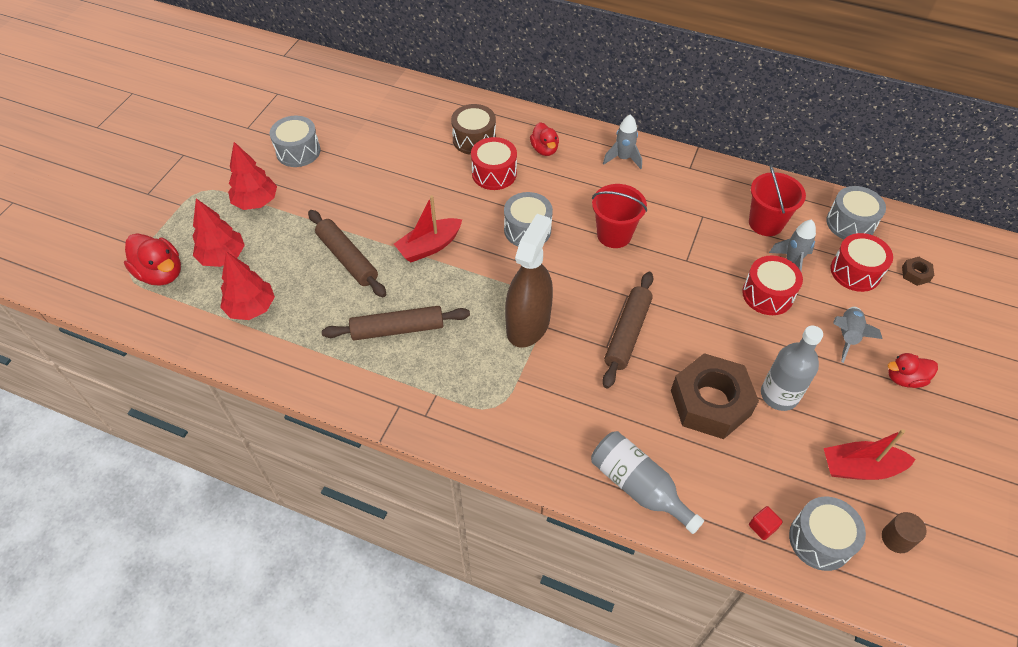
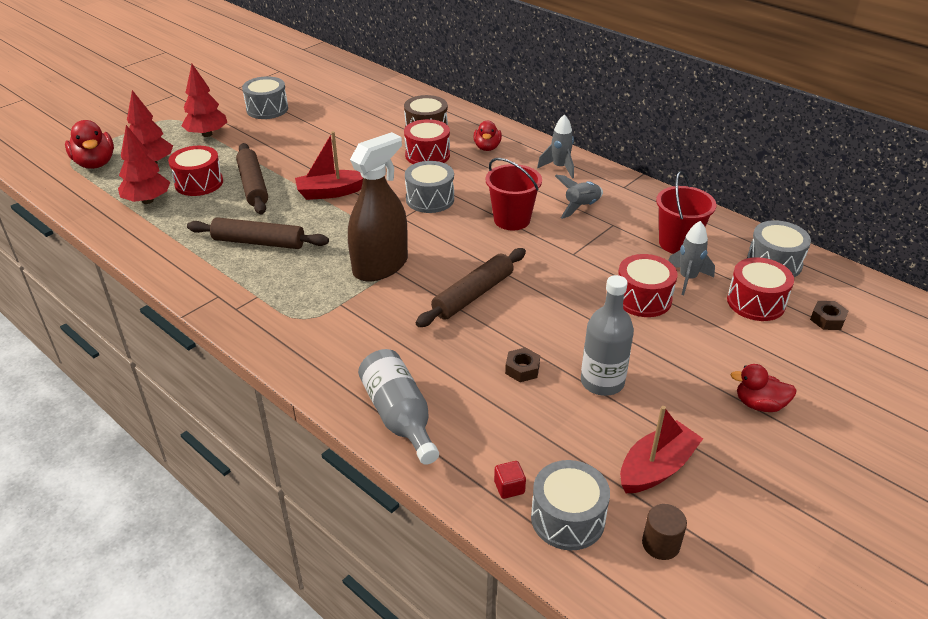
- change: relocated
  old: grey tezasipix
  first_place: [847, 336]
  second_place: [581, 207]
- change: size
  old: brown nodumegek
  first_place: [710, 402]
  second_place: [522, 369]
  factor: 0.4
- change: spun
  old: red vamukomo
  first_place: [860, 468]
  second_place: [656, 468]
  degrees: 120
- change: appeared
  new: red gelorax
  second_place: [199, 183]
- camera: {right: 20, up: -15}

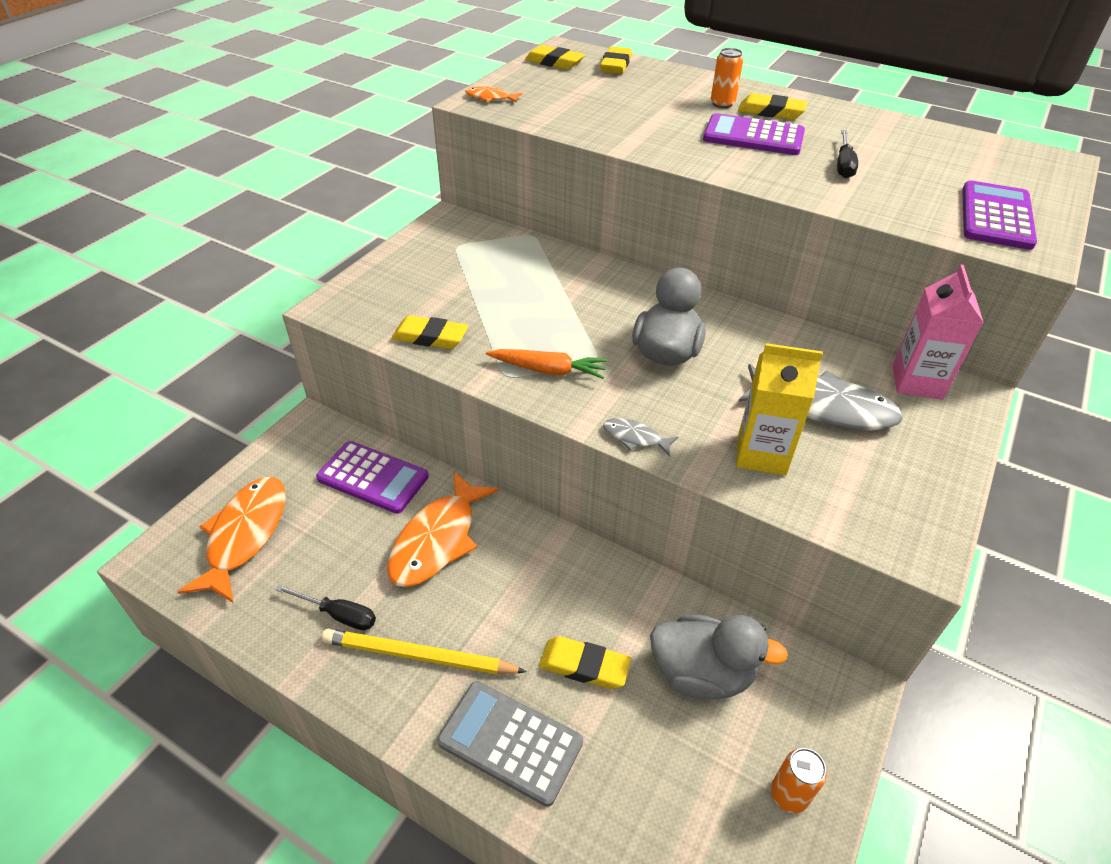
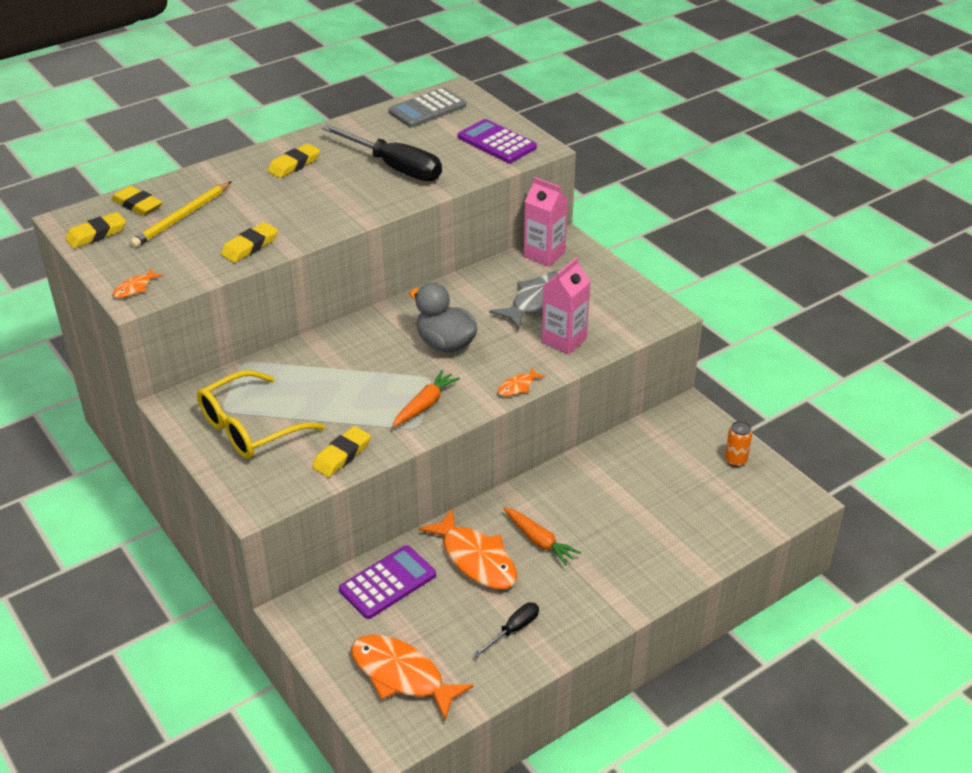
- change: missing
  old: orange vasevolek
  first_place: [722, 104]
- change: missing
  old: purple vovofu
  first_place: [753, 136]
- change: size
  old: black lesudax
  first_place: [843, 165]
  second_place: [395, 167]
  factor: 2.05
- change: colour
  old: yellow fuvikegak
  new: pink fuvikegak
  first_place: [761, 454]
  second_place: [564, 340]
- change: colour
  old: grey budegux
  new: orange budegux
  first_place: [635, 438]
  second_place: [518, 387]
- change: missing
  old: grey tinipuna
  first_place: [702, 673]
- change: relocated
  old: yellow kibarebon
  first_place: [419, 656]
  second_place: [182, 217]
- change: relocated
  old: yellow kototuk
  first_place: [584, 666]
  second_place: [250, 246]
- change: relocated
  old: grey vovofu
  first_place: [510, 742]
  second_place: [427, 109]
- change: appeared
  new: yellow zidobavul
  second_place: [249, 428]
- change: appeared
  new: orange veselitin
  second_place: [539, 541]
- camera: {right: -65, up: -5}

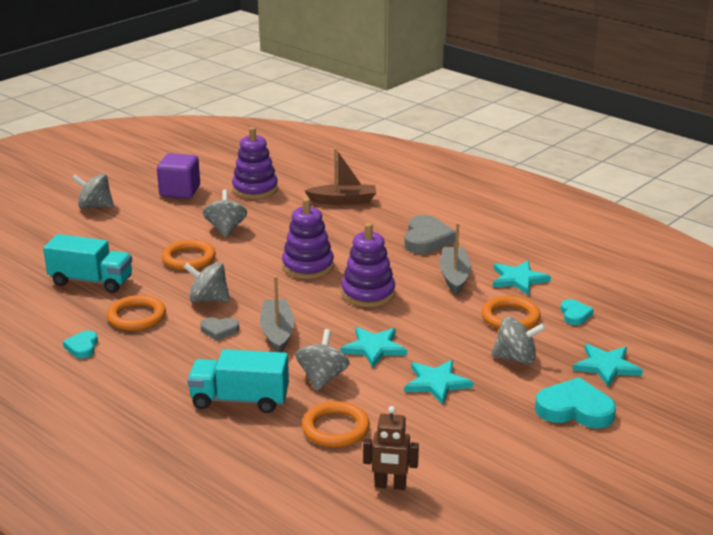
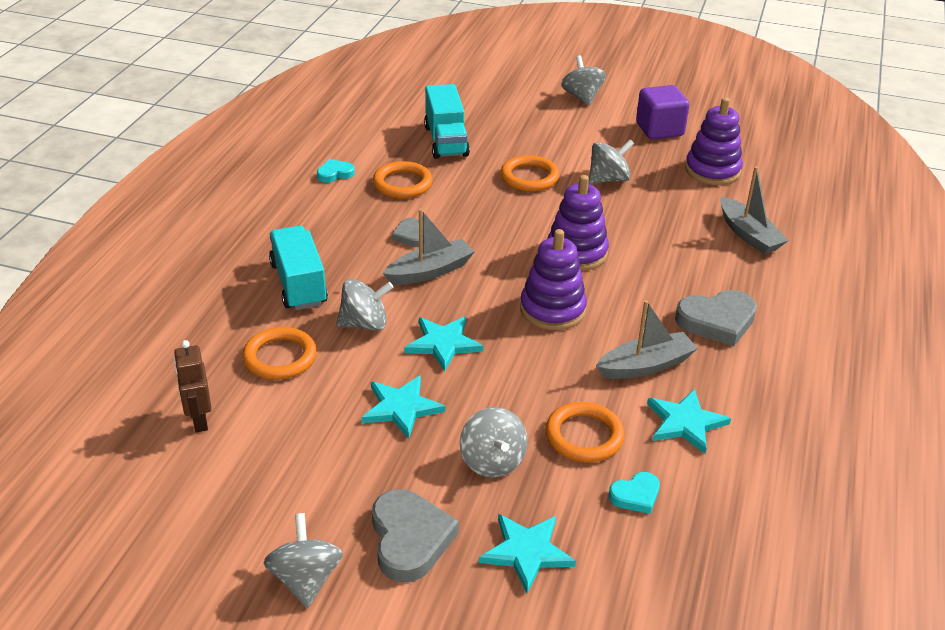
- change: colour
  old: brown vamukomo
  new: grey vamukomo
  first_place: [343, 201]
  second_place: [749, 235]
- change: relocated
  old: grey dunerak
  first_place: [208, 299]
  second_place: [306, 579]
- change: colour
  old: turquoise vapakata
  new: grey vapakata
  first_place: [575, 409]
  second_place: [410, 539]
- camera: {right: 65, up: 10}

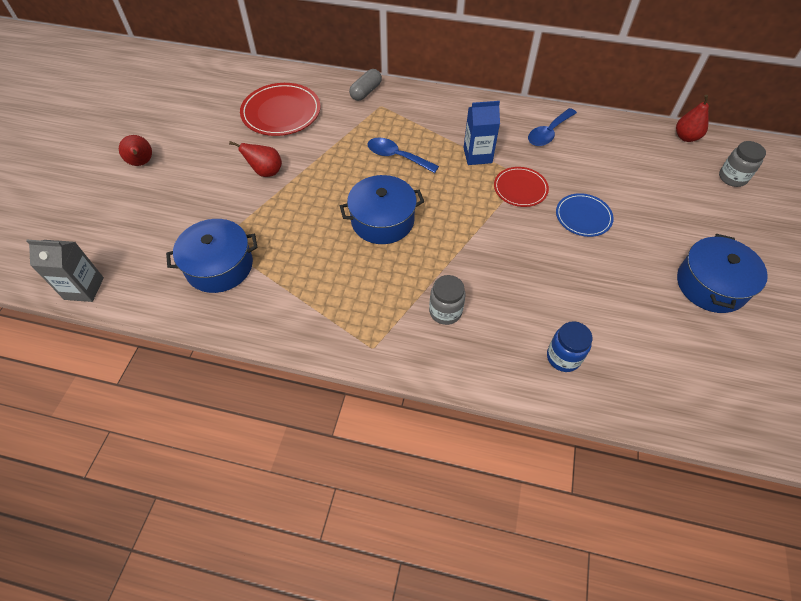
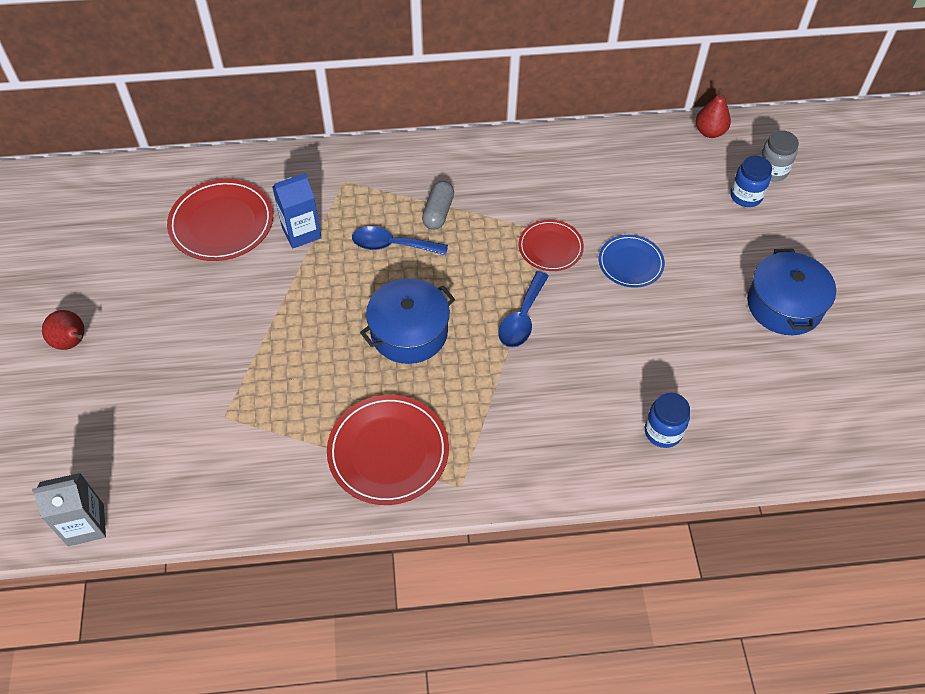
- change: relocated
  old: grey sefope
  first_place: [366, 92]
  second_place: [438, 212]
- change: relocated
  old: blue fuvikegak
  first_place: [477, 155]
  second_place: [301, 232]
- change: relocated
  old: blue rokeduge
  first_place: [548, 133]
  second_place: [522, 318]
- change: missing
  old: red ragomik
  first_place: [265, 172]
- change: missing
  old: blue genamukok
  first_place: [219, 266]
- change: missing
  old: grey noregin
  first_place: [445, 311]
- change: appeared
  new: blue noregin
  second_place: [746, 196]
- change: appeared
  new: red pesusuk
  second_place: [388, 451]
- camera: {right: -20, up: 0}

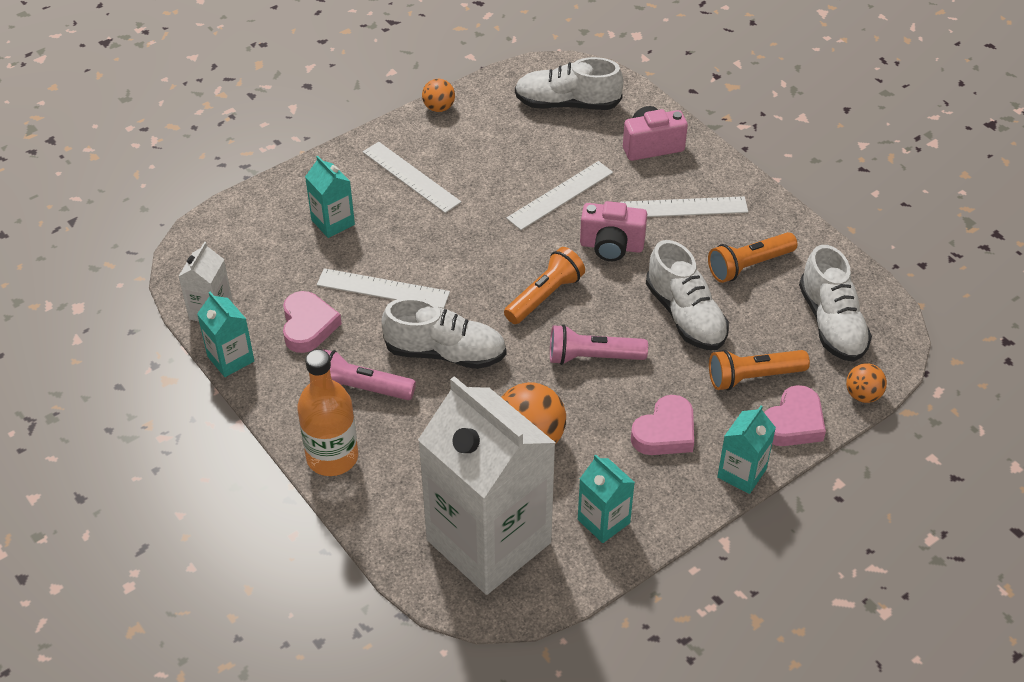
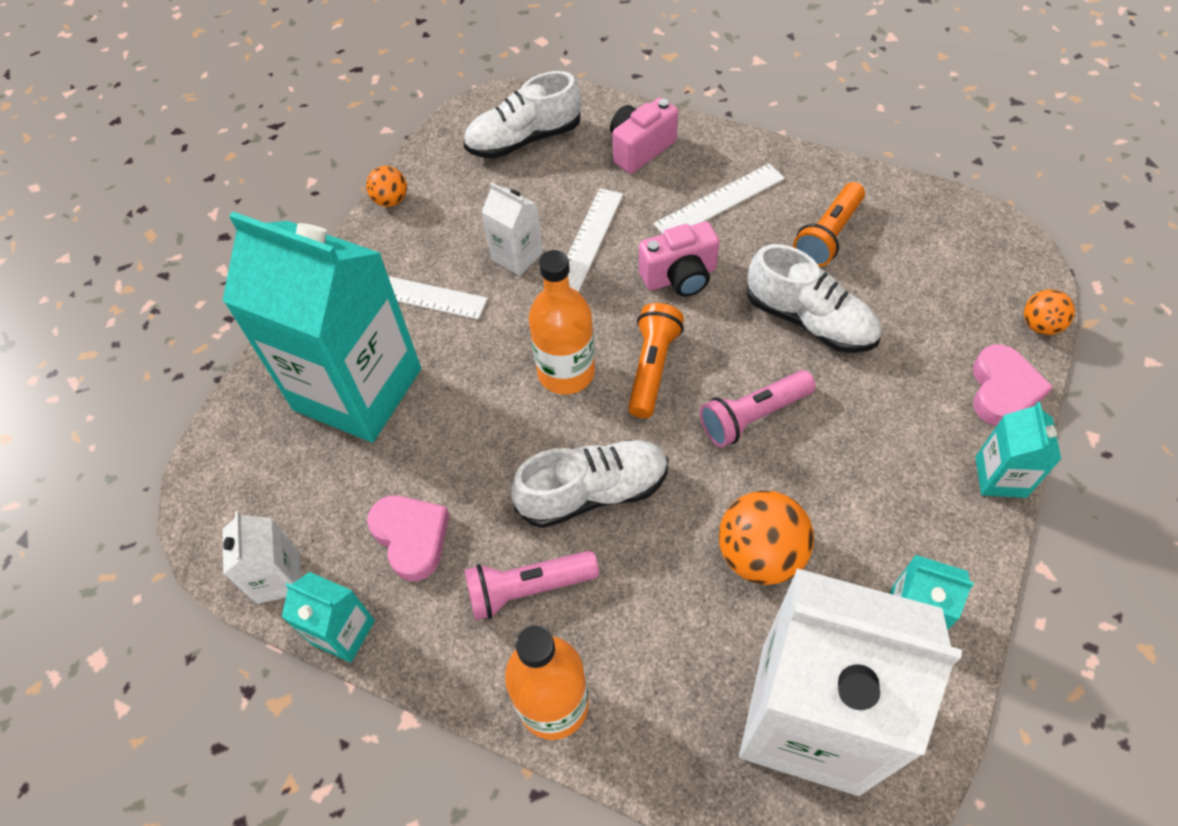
- change: size
  old: turquoise fuvikegak
  first_place: [333, 222]
  second_place: [358, 389]
  factor: 2.34
- change: missing
  old: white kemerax
  first_place: [832, 323]
- change: missing
  old: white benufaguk
  first_place: [383, 289]
- change: missing
  old: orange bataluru
  first_place: [753, 377]
- change: missing
  old: pink vapakata
  first_place: [665, 432]
- change: appeared
  new: white fuvikegak
  second_place: [517, 256]
- change: appeared
  new: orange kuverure
  second_place: [566, 372]
- camera: {right: -25, up: 10}

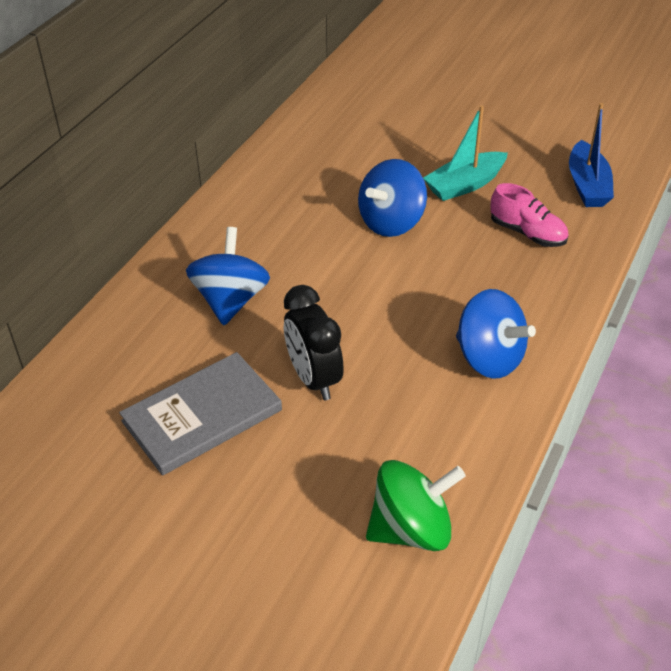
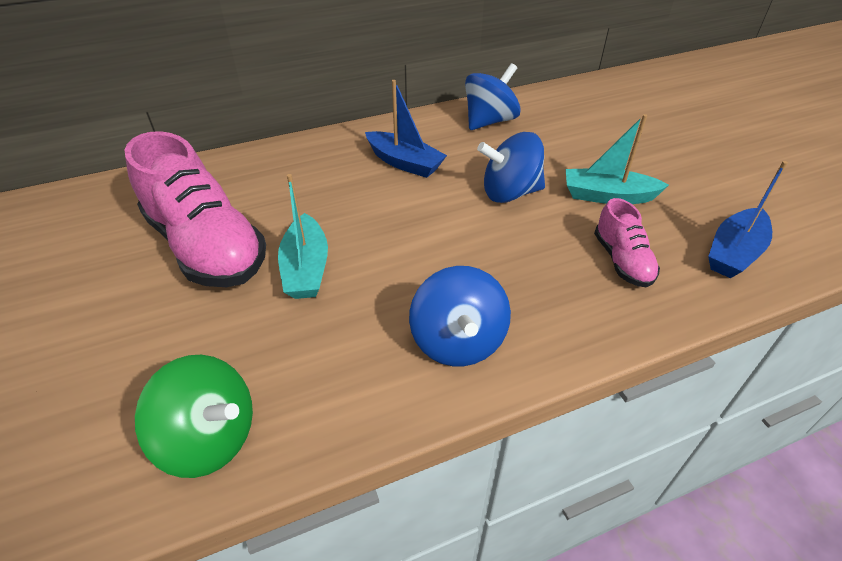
- change: relocated
  old: blue dunerak
  first_place: [230, 300]
  second_place: [489, 121]
- change: exchanged
  old: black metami
  new: turquoise vamukomo
  first_place: [314, 379]
  second_place: [306, 268]
- change: exchanged
  old: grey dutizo
  new: pink kemerax
  first_place: [202, 416]
  second_place: [206, 246]
- change: appeared
  new: blue vamukomo
  second_place: [404, 163]
- camera: {right: 40, up: 0}

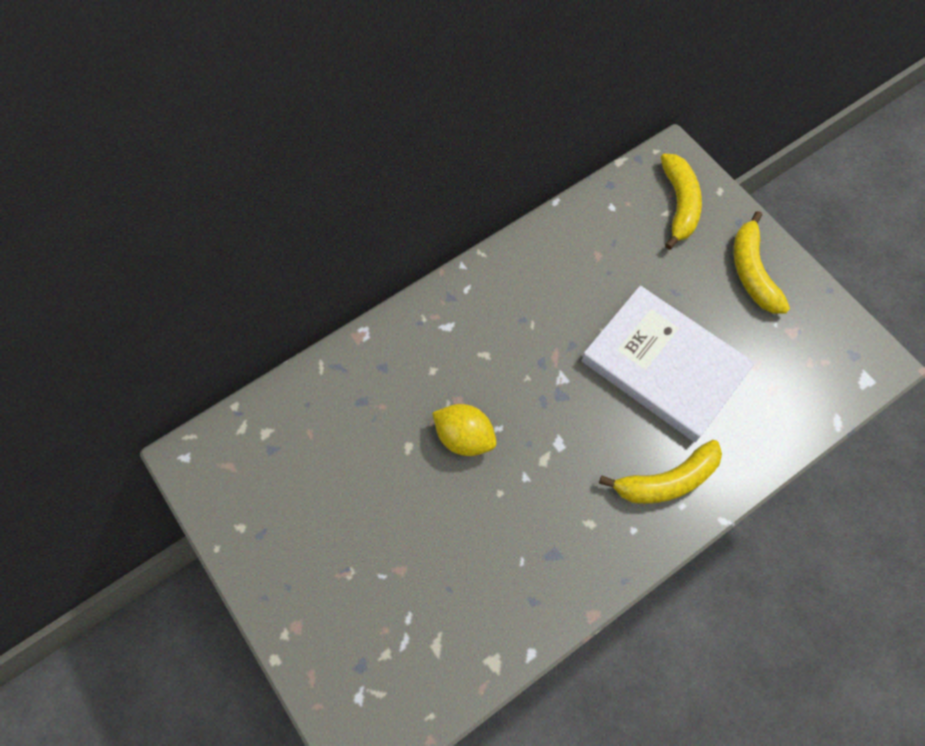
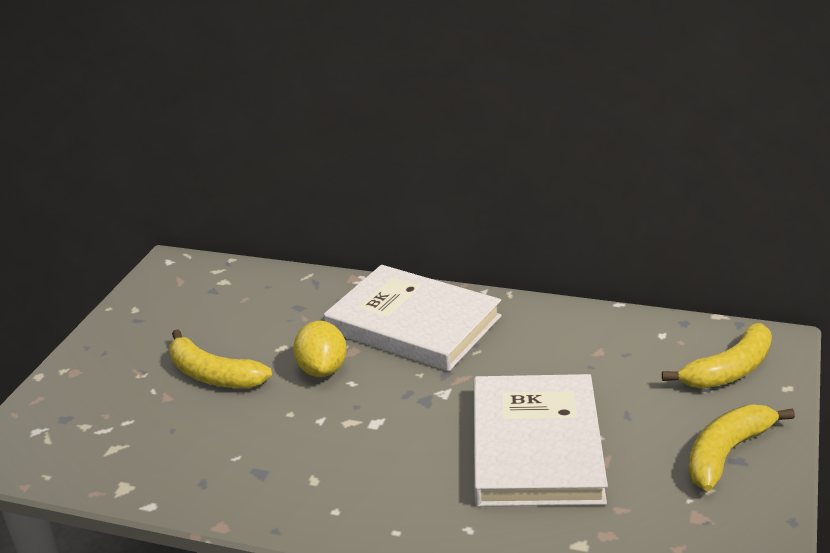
- change: relocated
  old: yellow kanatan
  first_place: [666, 480]
  second_place: [213, 375]
- change: appeared
  new: white dutizo
  second_place: [413, 324]
- camera: {right: 55, up: -35}

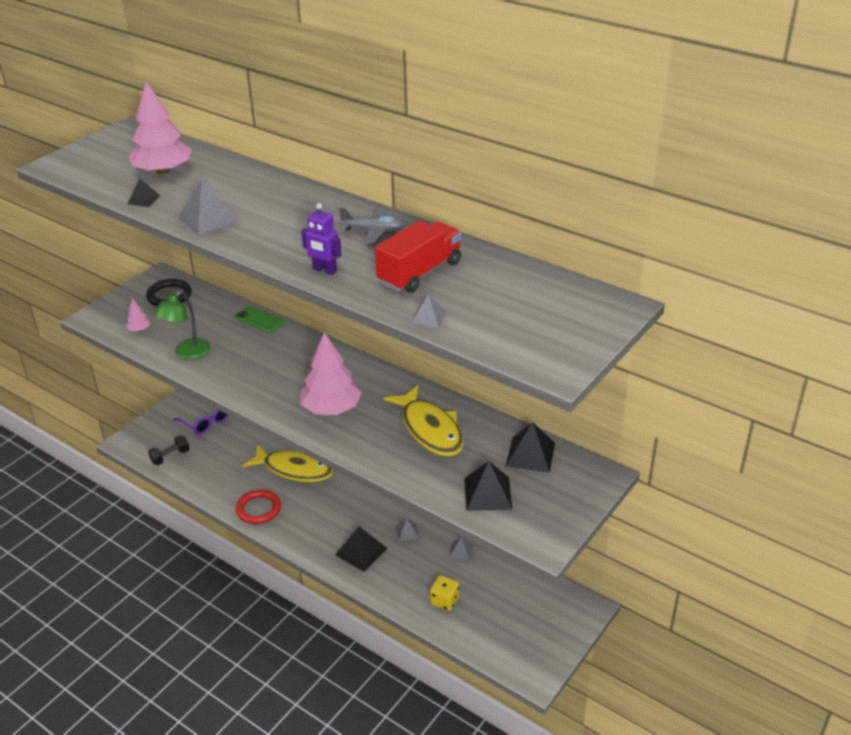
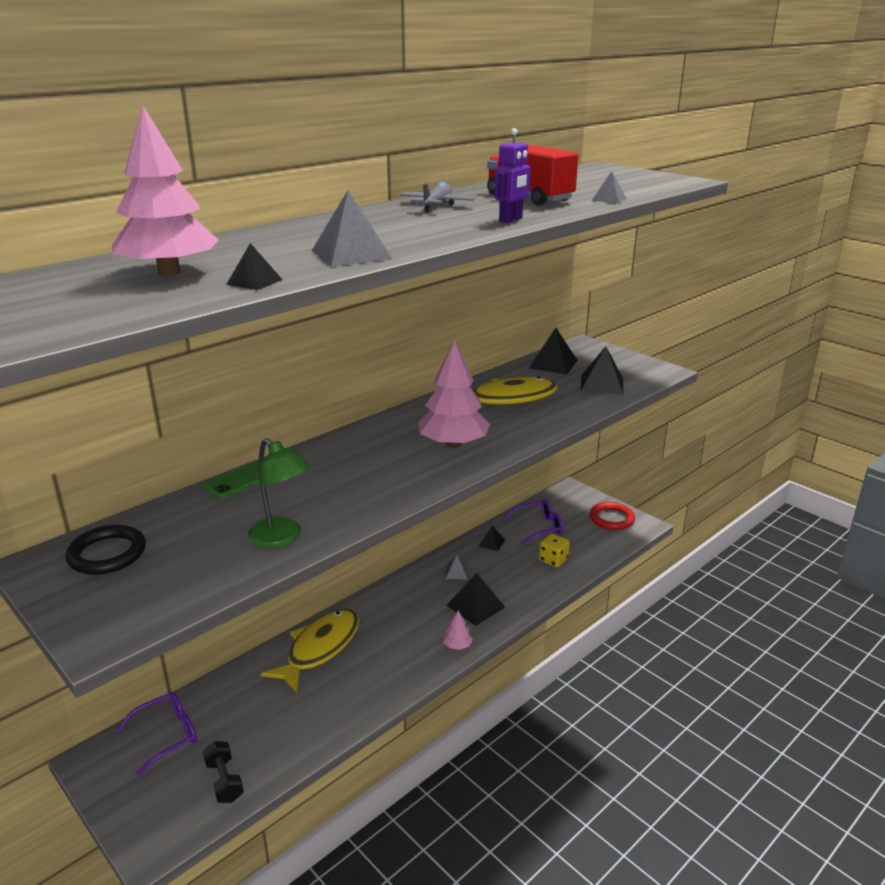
- change: relocated
  old: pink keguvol
  first_place: [139, 329]
  second_place: [457, 645]
- change: relocated
  old: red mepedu
  first_place: [258, 509]
  second_place: [611, 519]
- change: colour
  old: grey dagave
  new: black dagave
  first_place: [461, 551]
  second_place: [491, 543]
- change: appeared
  new: purple zidobavul
  second_place: [539, 527]
- camera: {right: -80, up: -10}

